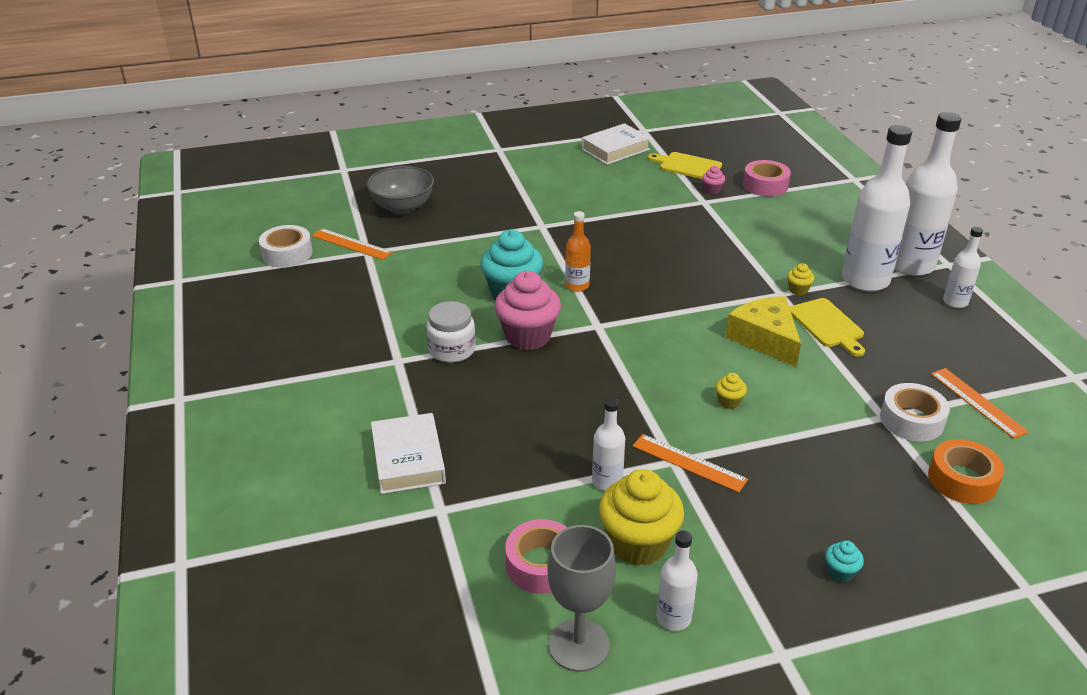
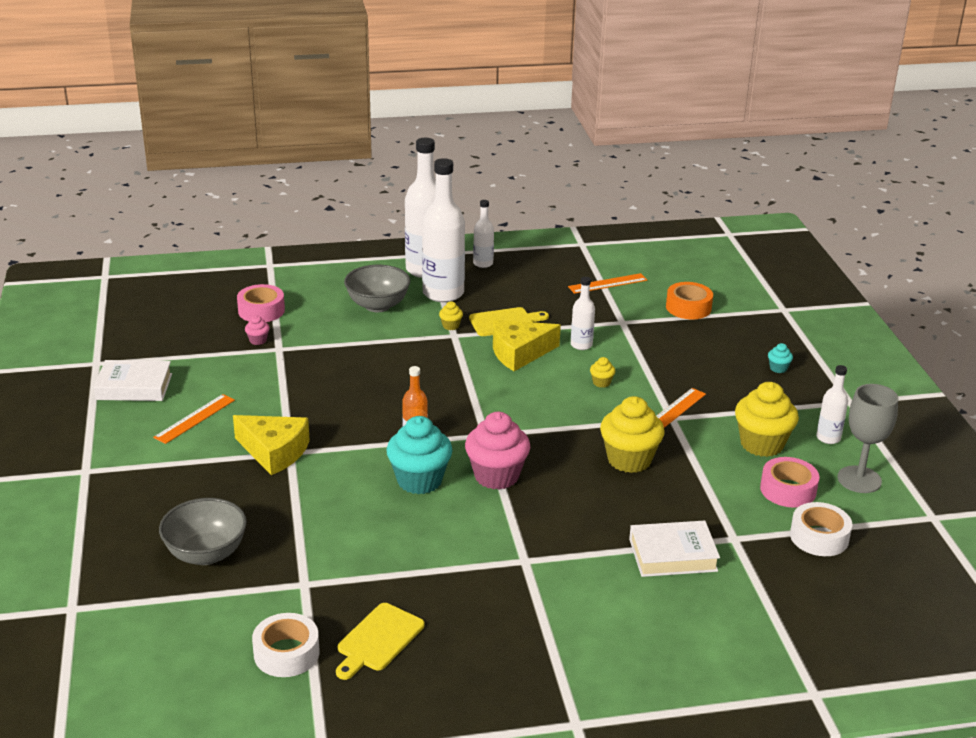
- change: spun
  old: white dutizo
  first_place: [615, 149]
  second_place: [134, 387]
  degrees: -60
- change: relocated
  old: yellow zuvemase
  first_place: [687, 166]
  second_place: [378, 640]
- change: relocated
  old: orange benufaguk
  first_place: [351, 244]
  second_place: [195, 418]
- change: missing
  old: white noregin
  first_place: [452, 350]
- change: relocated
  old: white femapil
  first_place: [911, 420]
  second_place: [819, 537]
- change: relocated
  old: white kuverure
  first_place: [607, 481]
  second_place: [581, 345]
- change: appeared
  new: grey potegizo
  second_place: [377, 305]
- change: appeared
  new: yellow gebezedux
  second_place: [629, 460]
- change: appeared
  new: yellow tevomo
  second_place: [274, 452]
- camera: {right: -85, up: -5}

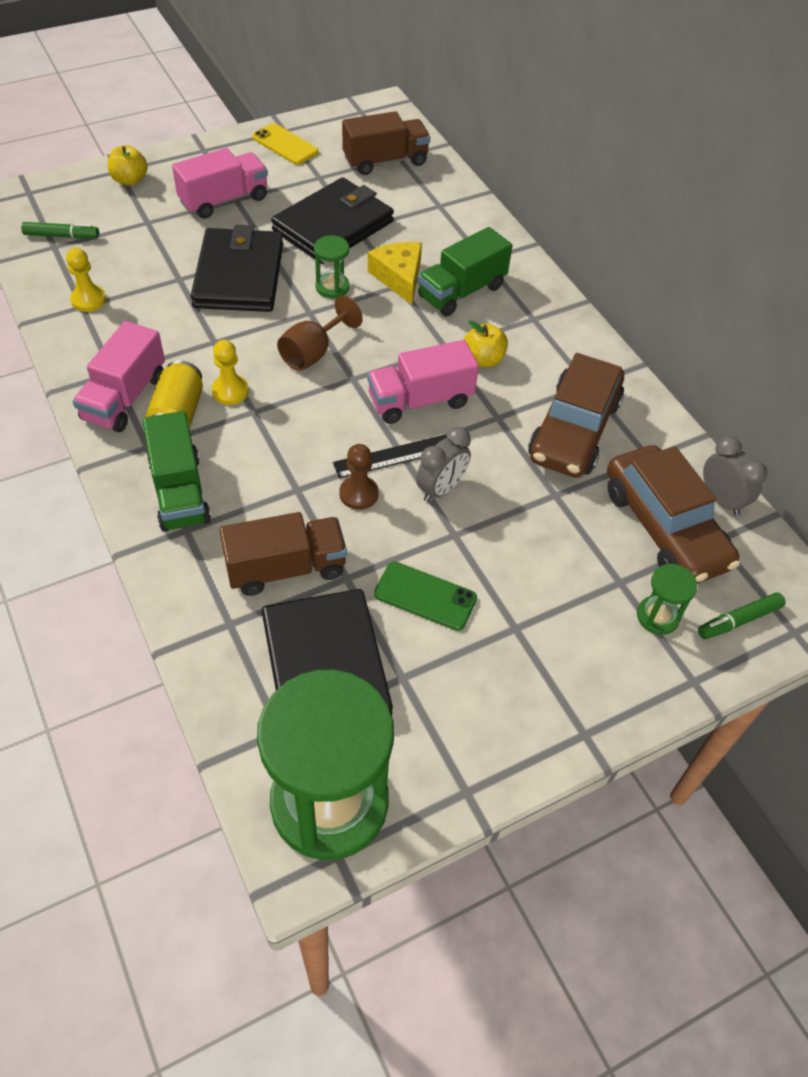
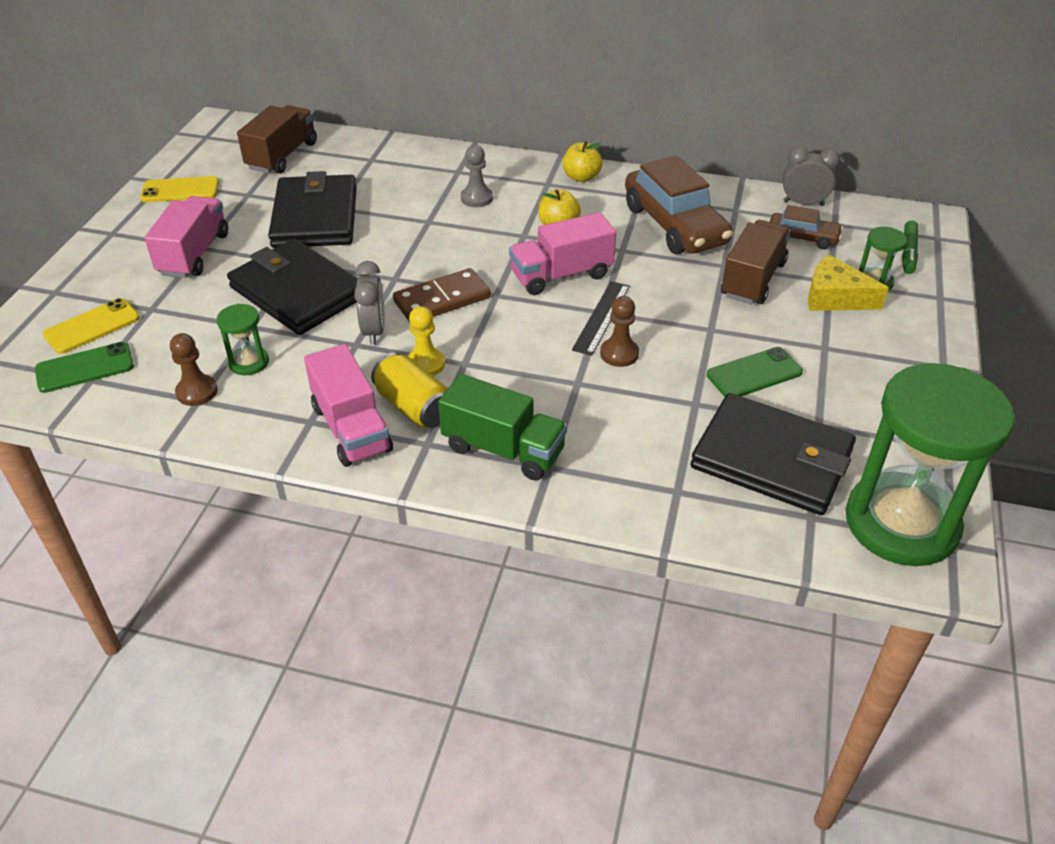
- change: relocated
  old: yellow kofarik
  first_place: [130, 180]
  second_place: [581, 177]
- change: exchanged
  old: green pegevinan
  new: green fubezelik
  first_place: [61, 236]
  second_place: [85, 368]
- change: exchanged
  old: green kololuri
  new: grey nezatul
  first_place: [462, 292]
  second_place: [476, 198]
- change: relocated
  old: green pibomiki
  first_place: [332, 287]
  second_place: [249, 362]
- change: relocated
  old: yellow tevomo
  first_place: [399, 277]
  second_place: [835, 297]
- change: colour
  old: yellow nezatul
  new: brown nezatul
  first_place: [88, 300]
  second_place: [197, 392]
- change: exchanged
  old: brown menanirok
  new: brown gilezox
  first_place: [313, 353]
  second_place: [442, 299]
- change: spun
  old: pink kololuri
  first_place: [420, 400]
  second_place: [561, 275]
  degrees: 45
- change: relocated
  old: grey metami
  first_place: [441, 489]
  second_place: [374, 331]
- change: size
  old: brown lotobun
  first_place: [664, 527]
  second_place: [802, 238]
  factor: 0.52
- change: relocated
  old: brown kololuri
  first_place: [286, 568]
  second_place: [752, 279]
- change: appeared
  new: yellow fubezelik
  second_place: [92, 326]
- camera: {right: -45, up: -10}

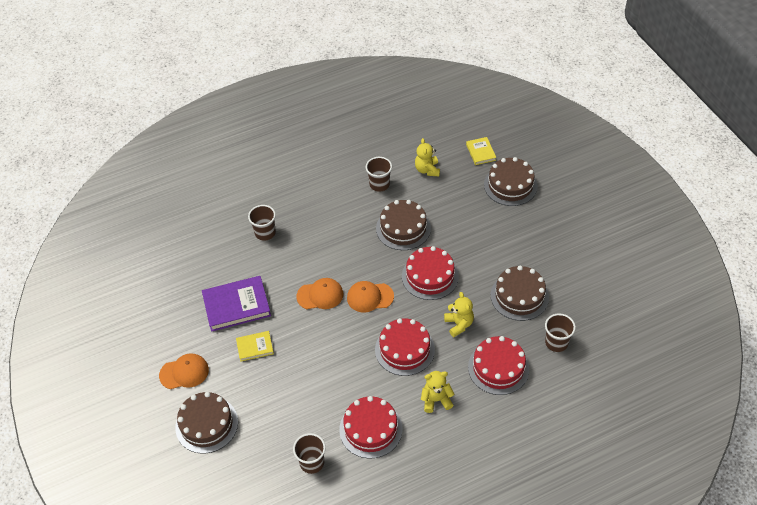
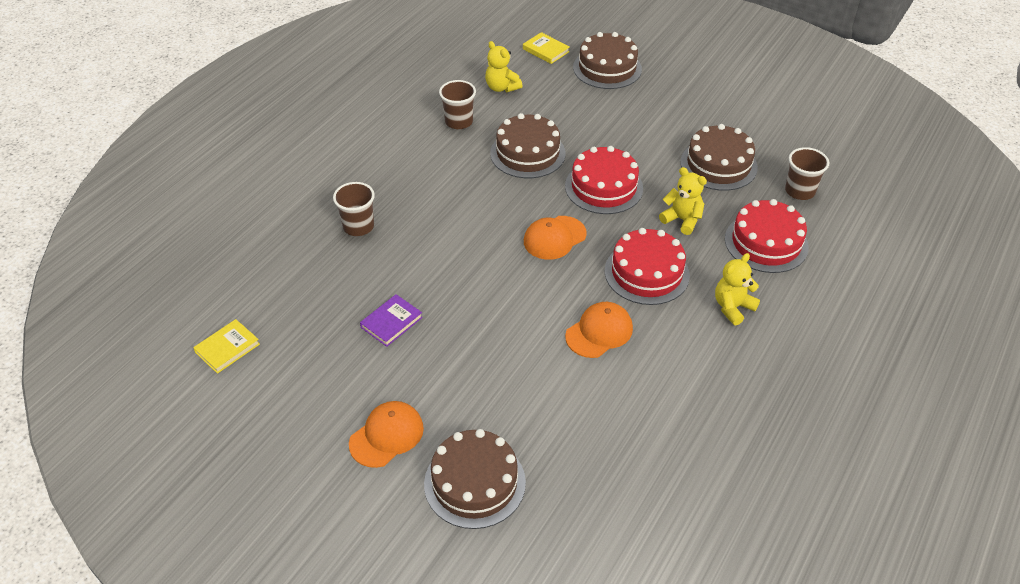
- change: size
  old: purple dutizo
  first_place: [236, 305]
  second_place: [391, 322]
  factor: 0.54
- change: relocated
  old: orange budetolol
  first_place: [320, 295]
  second_place: [599, 332]
- change: relocated
  old: yellow dutizo
  first_place: [255, 347]
  second_place: [227, 348]
- change: missing
  old: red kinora
  first_place: [370, 429]
- change: missing
  old: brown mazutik
  first_place: [312, 462]
- camera: {right: -35, up: -5}

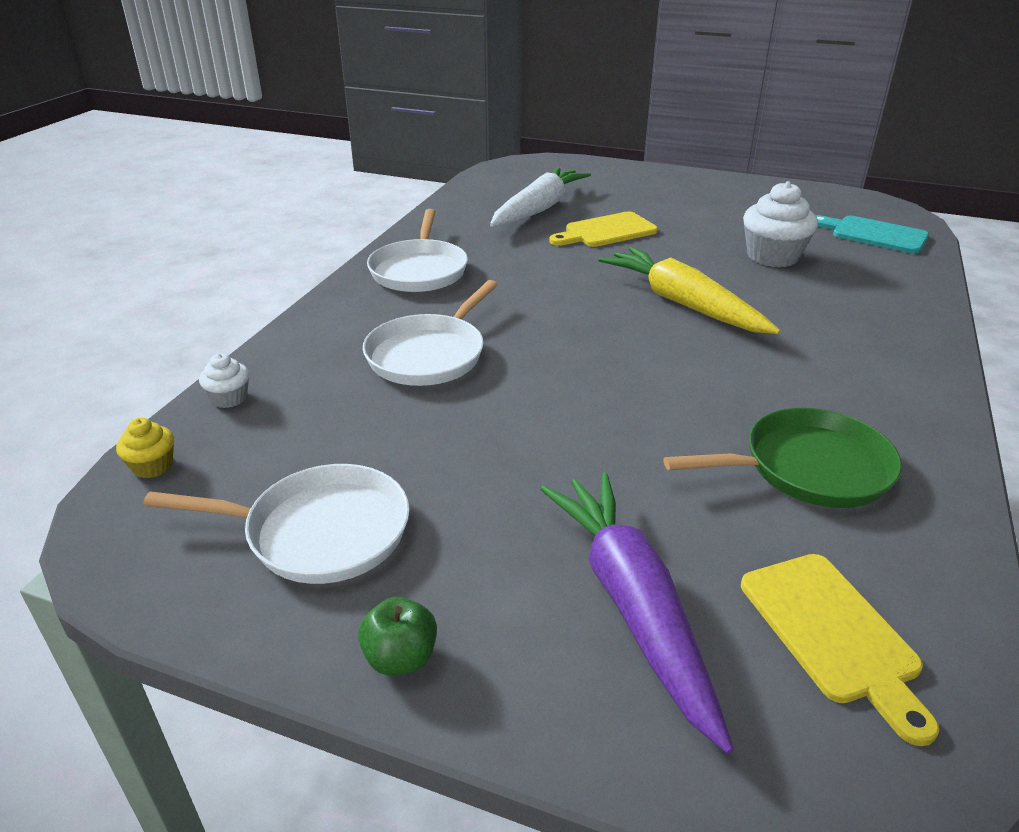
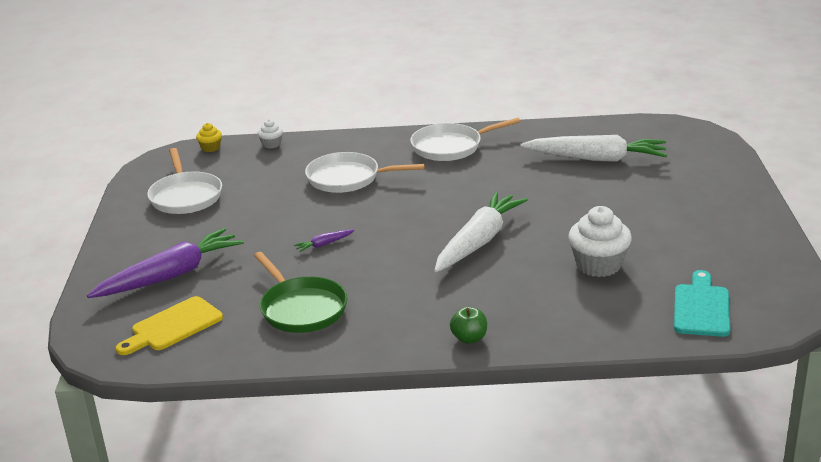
- change: missing
  old: yellow zuvemase
  first_place: [606, 231]
- change: colour
  old: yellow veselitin
  new: white veselitin
  first_place: [683, 303]
  second_place: [479, 241]
- change: relocated
  old: green kofarik
  first_place: [400, 657]
  second_place: [469, 338]
- change: appeared
  new: purple veselitin
  second_place: [324, 244]
- camera: {right: 70, up: -5}

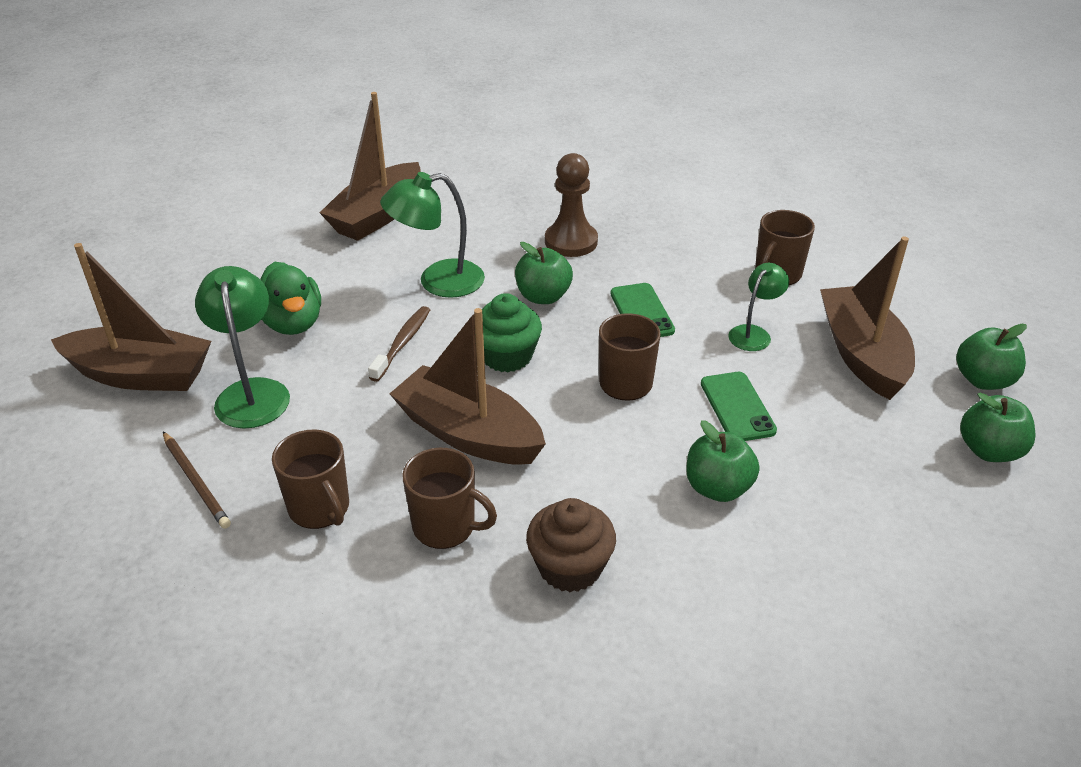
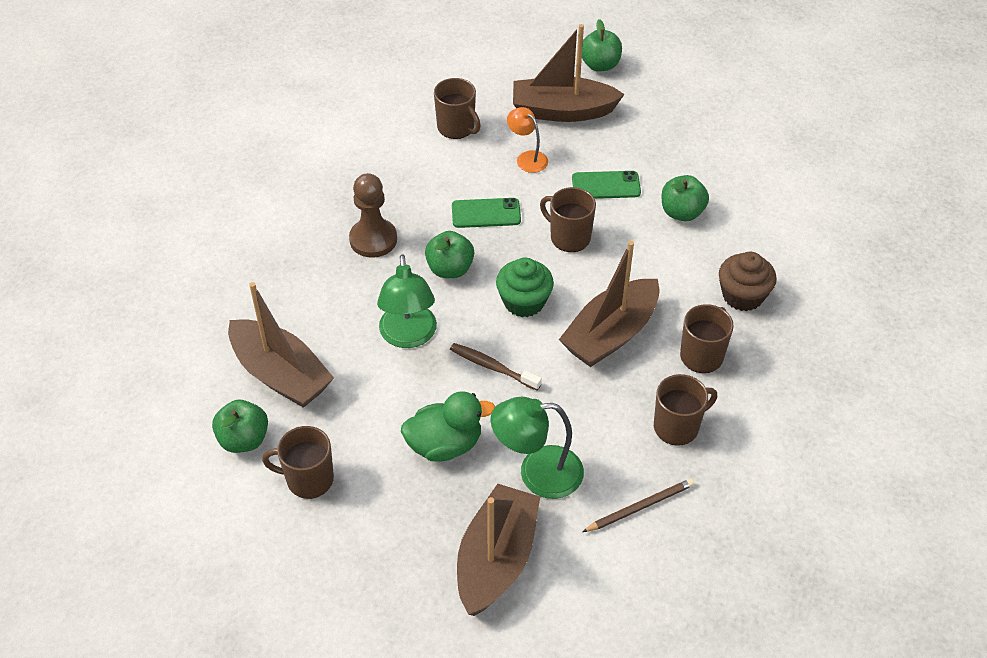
- change: colour
  old: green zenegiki
  new: orange zenegiki
  first_place: [754, 333]
  second_place: [527, 158]
- change: relocated
  old: green kofarik
  first_place: [989, 450]
  second_place: [244, 440]
- change: appeared
  new: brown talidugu
  second_place: [308, 479]
- camera: {right: -80, up: 10}

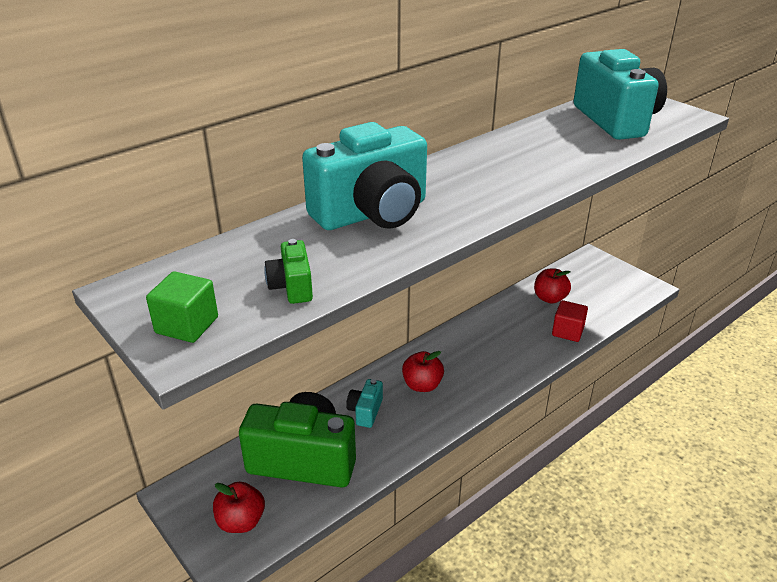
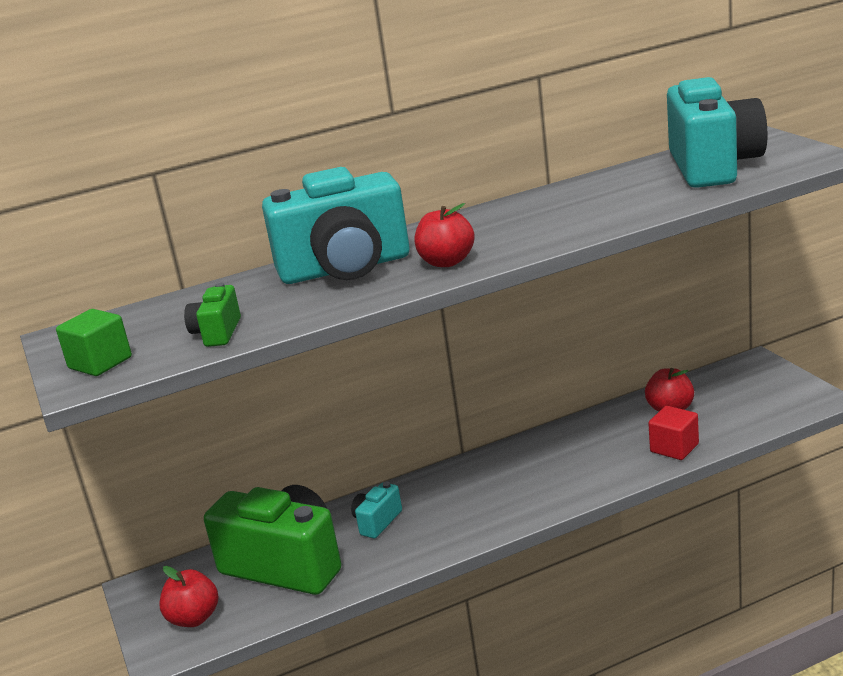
- change: relocated
  old: red kofarik
  first_place: [422, 385]
  second_place: [446, 262]
- camera: {right: 20, up: -10}

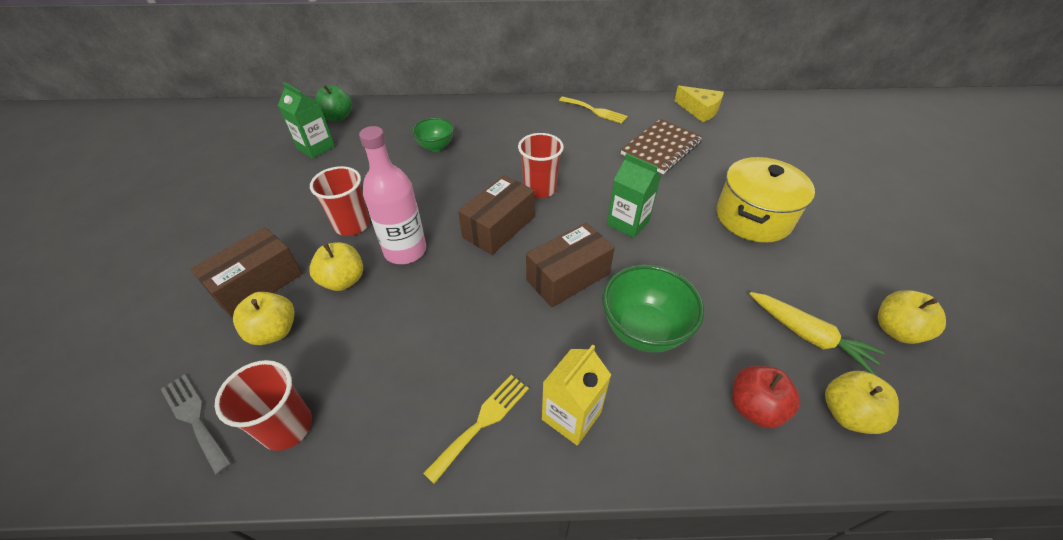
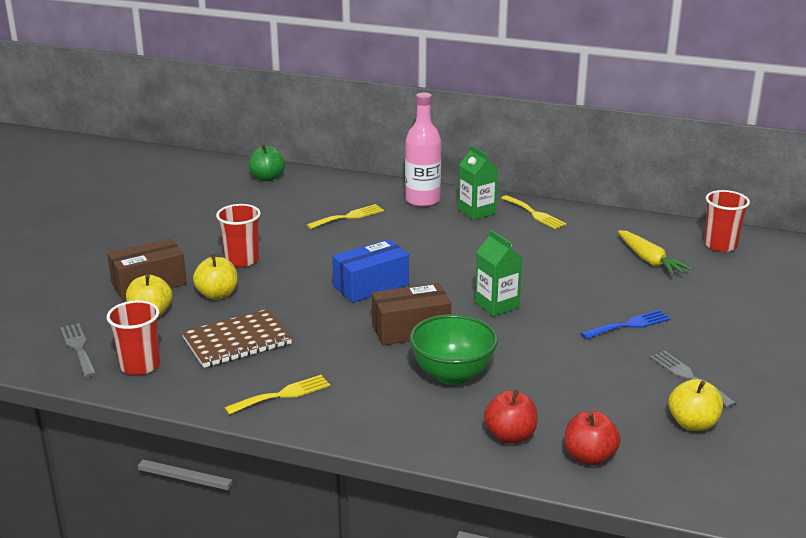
- change: relocated
  old: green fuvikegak
  first_place: [316, 147]
  second_place: [476, 212]
- change: missing
  old: yellow tevomo
  first_place: [699, 110]
- change: exchanged
  old: green potegizo
  new: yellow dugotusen
  first_place: [436, 147]
  second_place: [349, 217]
- change: relocated
  old: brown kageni
  first_place: [661, 148]
  second_place: [237, 341]
- change: relocated
  old: pink kuverure
  first_place: [405, 250]
  second_place: [422, 200]
- change: relocated
  old: red mazutik
  first_place: [540, 189]
  second_place: [720, 245]
- change: exchanged
  old: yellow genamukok
  new: blue dugotusen
  first_place: [753, 217]
  second_place: [629, 325]
- change: colour
  old: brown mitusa
  new: blue mitusa
  first_place: [499, 227]
  second_place: [371, 285]
- change: relocated
  old: yellow veselitin
  first_place: [809, 336]
  second_place: [650, 260]
- change: missing
  old: yellow fuvikegak
  first_place: [571, 416]
- change: colour
  old: yellow kofarik
  new: red kofarik
  first_place: [847, 413]
  second_place: [589, 457]
- change: appeared
  new: grey dugotusen
  second_place: [689, 377]
- camera: {right: 20, up: -20}

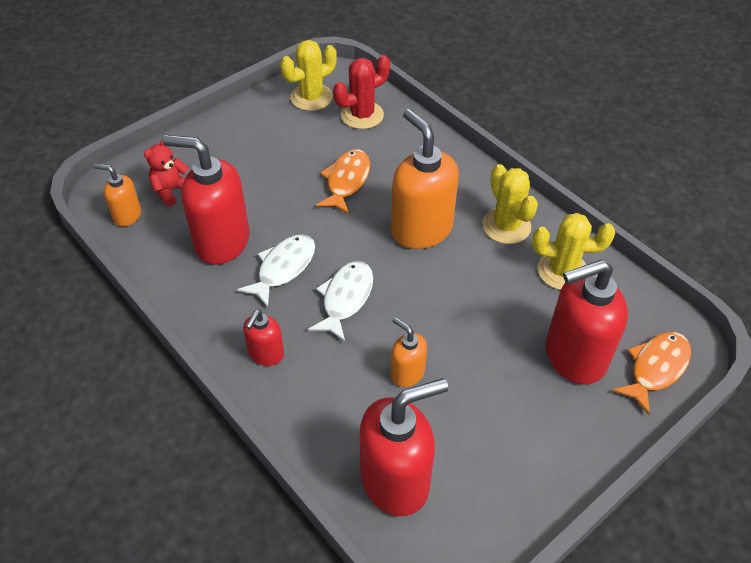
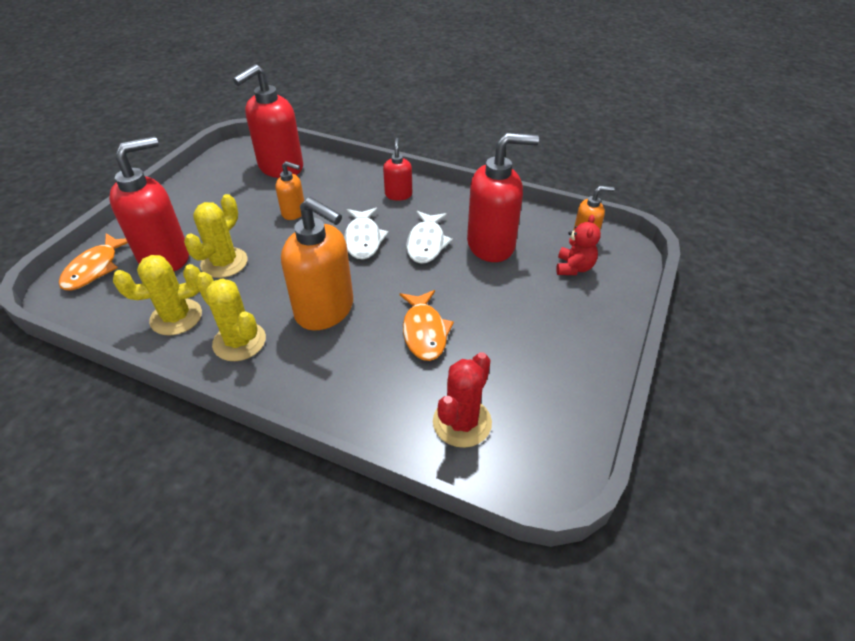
- change: relocated
  old: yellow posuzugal
  first_place: [311, 97]
  second_place: [224, 263]
- camera: {right: 155, up: -5}

